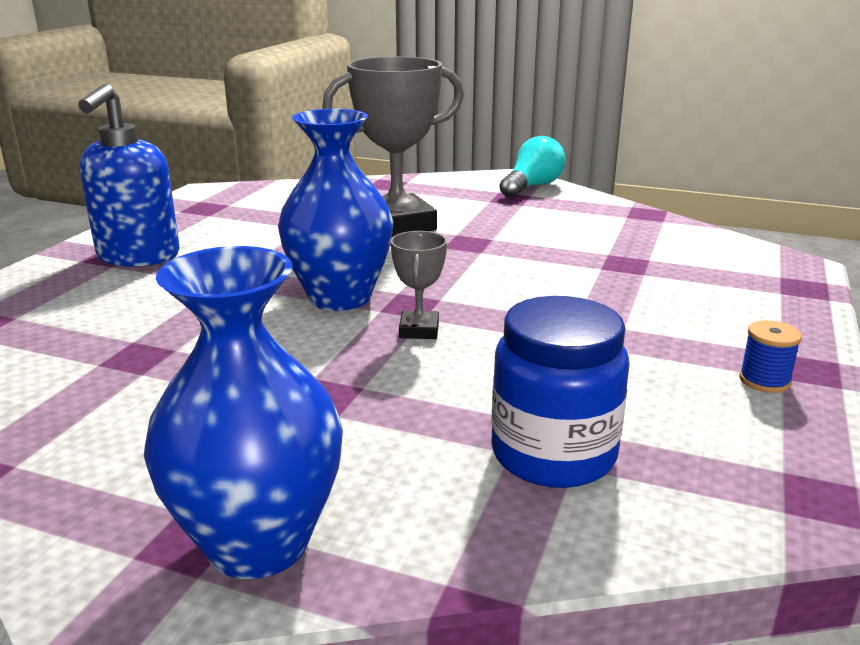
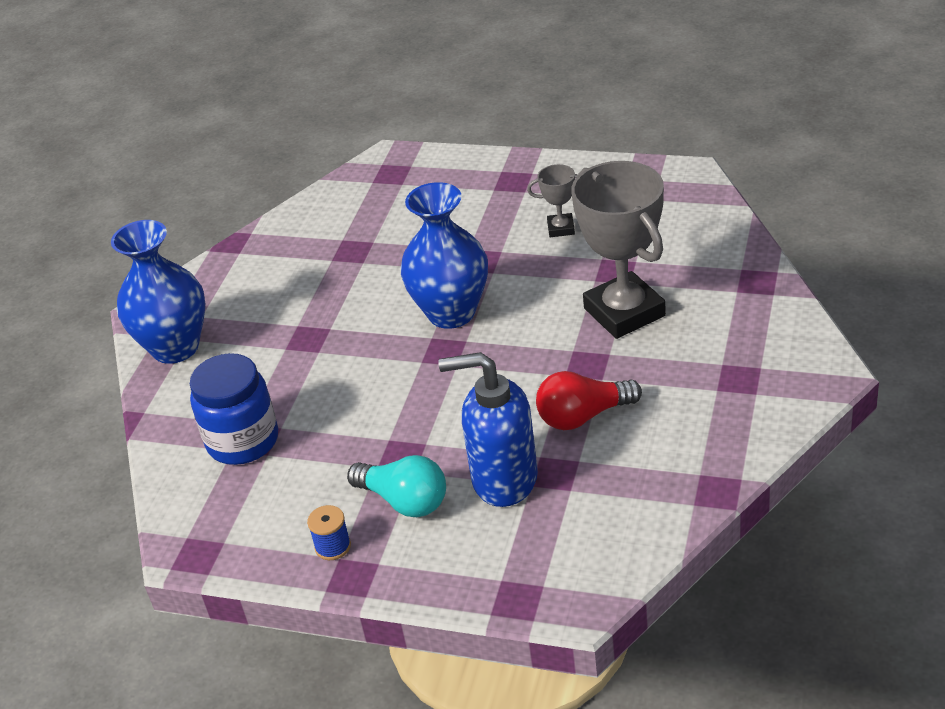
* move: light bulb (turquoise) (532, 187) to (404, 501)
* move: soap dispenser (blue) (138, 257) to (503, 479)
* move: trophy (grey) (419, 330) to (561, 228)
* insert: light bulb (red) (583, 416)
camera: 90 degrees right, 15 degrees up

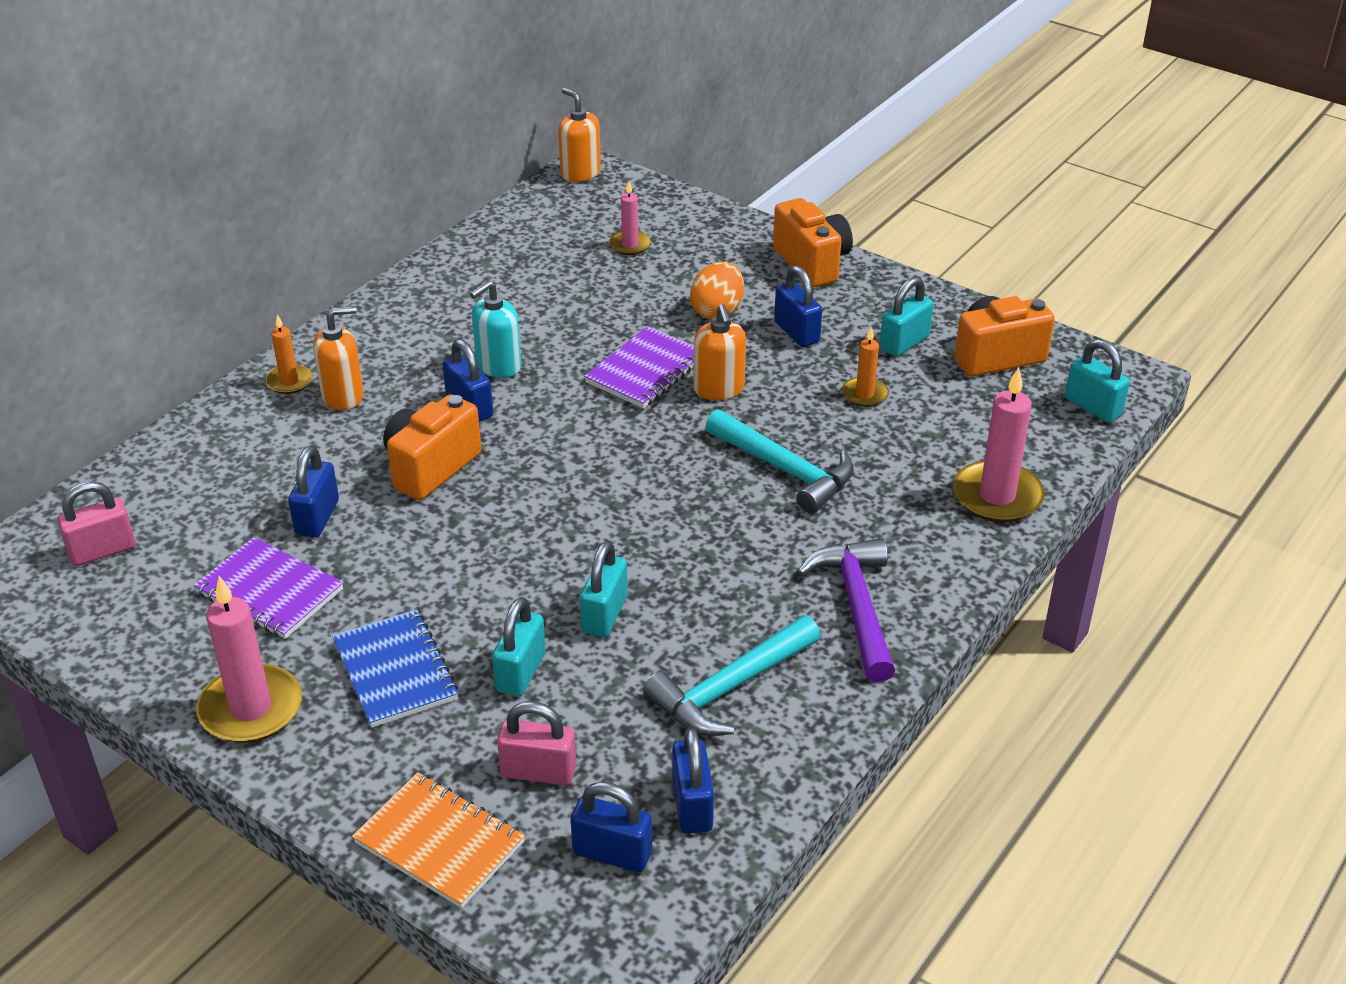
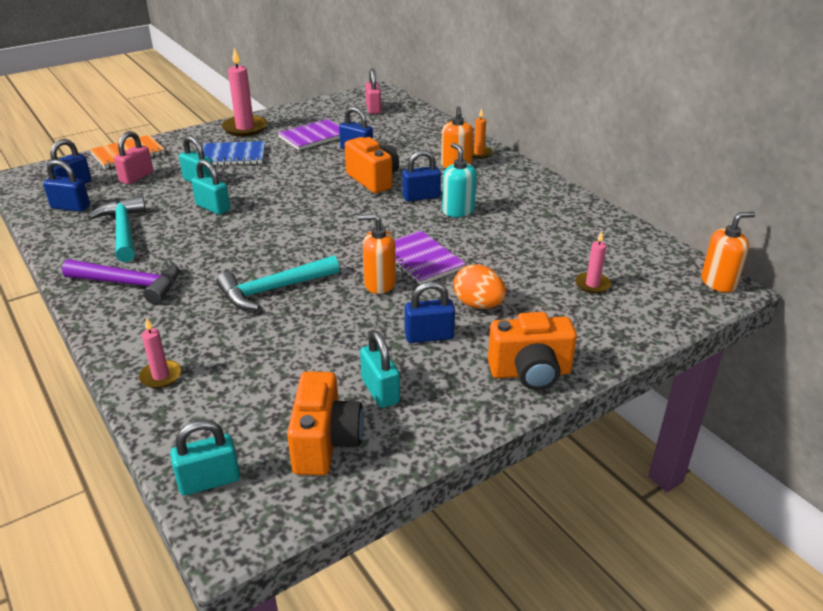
* resize: candle (pink) (997, 496) = (161, 376) x0.55
* delete: candle (orange) (864, 394)
camera: 110 degrees right, 5 degrees down

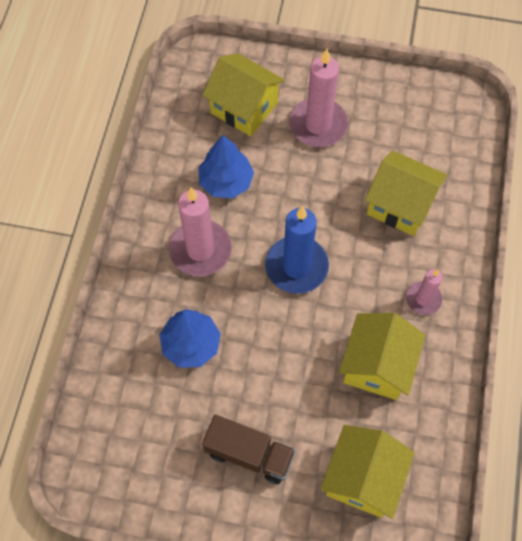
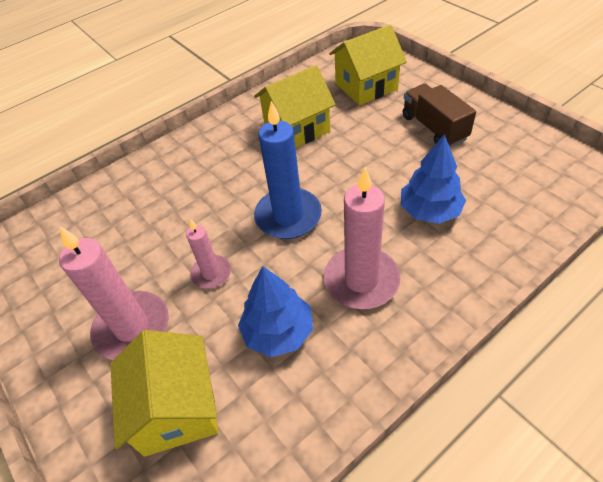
* move: candle (pink) (423, 299) to (211, 273)
* delete: house (yellow) (400, 205)
camera: 135 degrees left, 15 degrees down

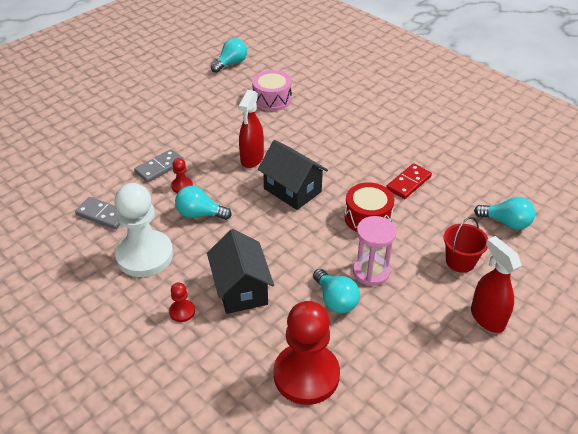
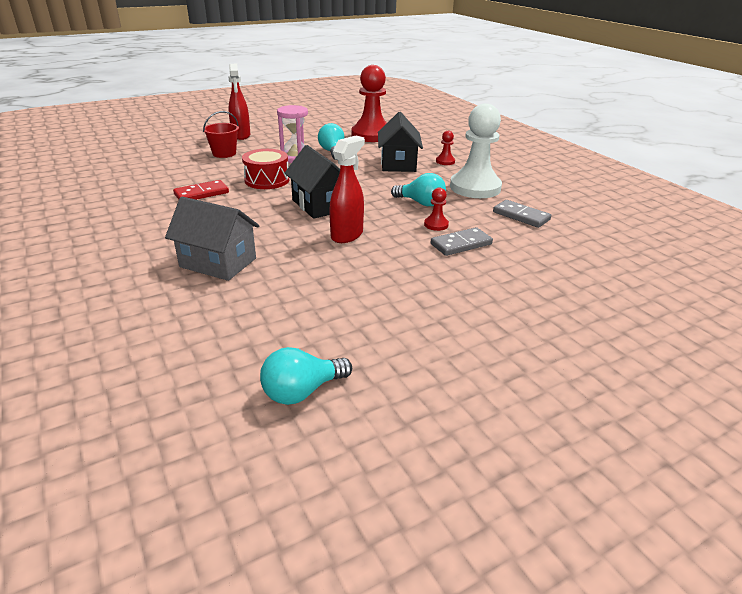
* insert: house (grey) (218, 263)
* delete: drum (pink) (272, 99)
* delete: light bulb (turquoise) (506, 222)
camera: 165 degrees left, 10 degrees down

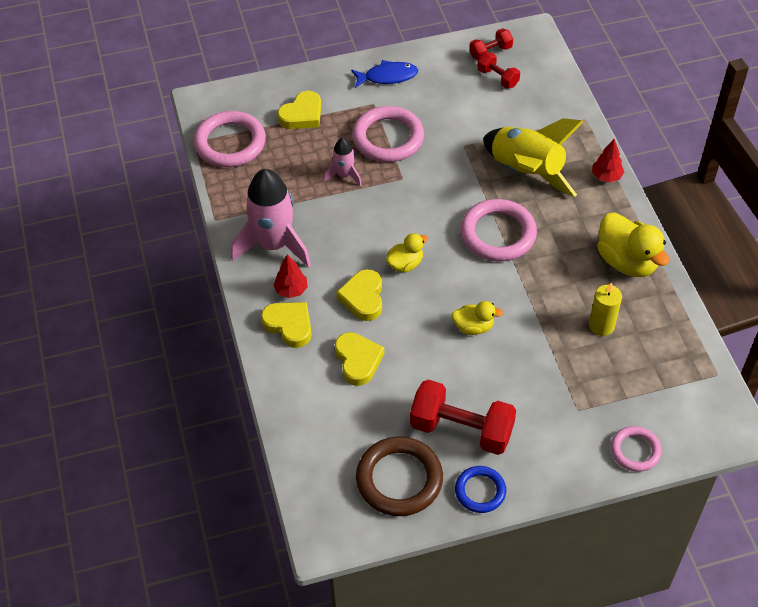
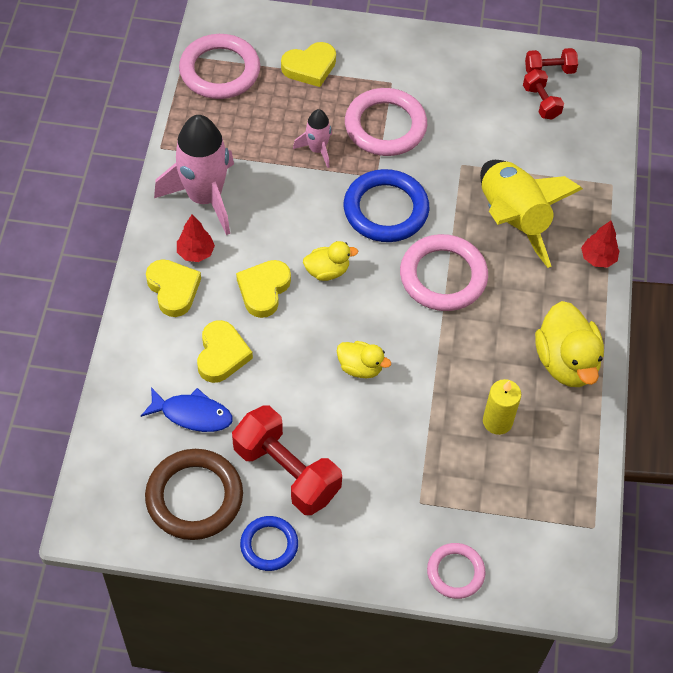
* move: fish (blue) (387, 76) to (192, 414)
* insert: ring (blue) (386, 210)
camera: 20 degrees right, 5 degrees up

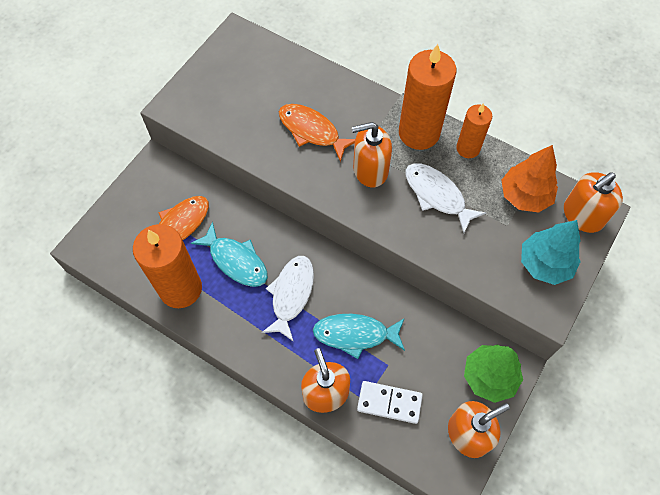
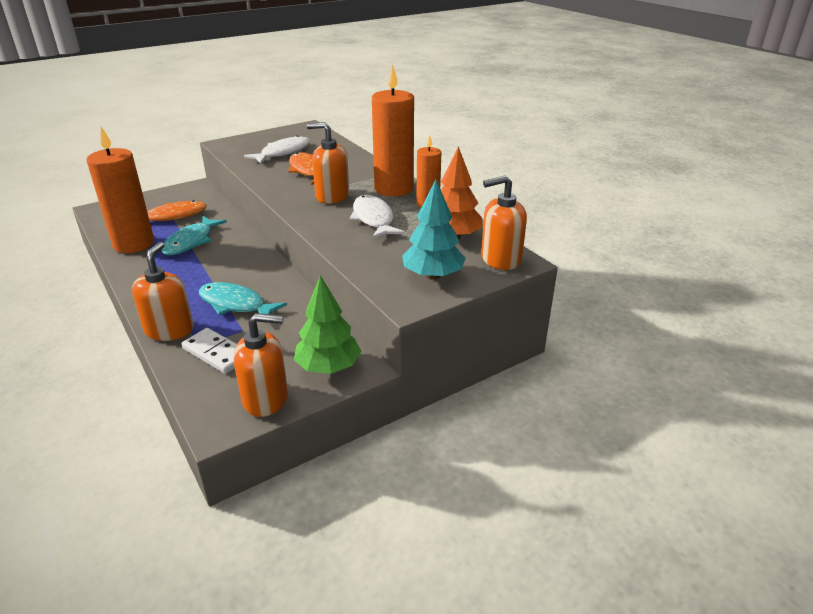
* rotate: fish (turquoise) (236, 261) = (191, 242) 45 degrees clockwise
* move: fish (white) (291, 294) to (283, 152)
camera: 25 degrees right, 30 degrees down

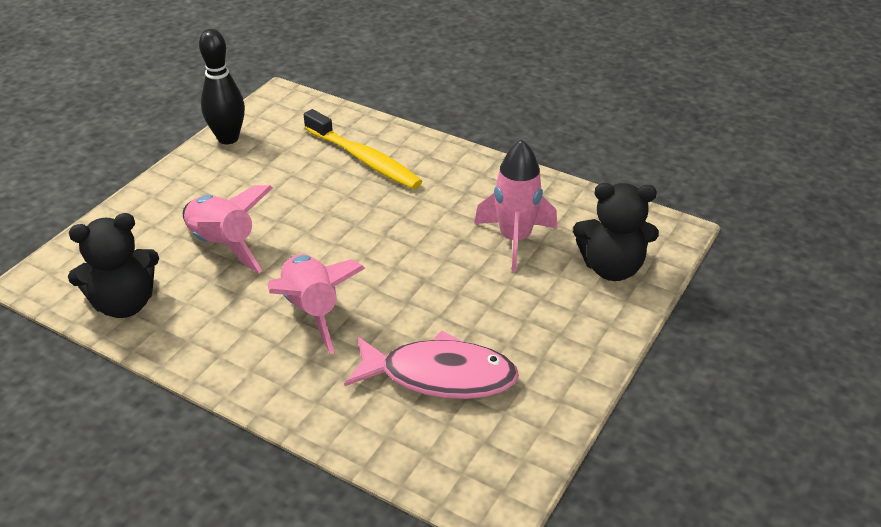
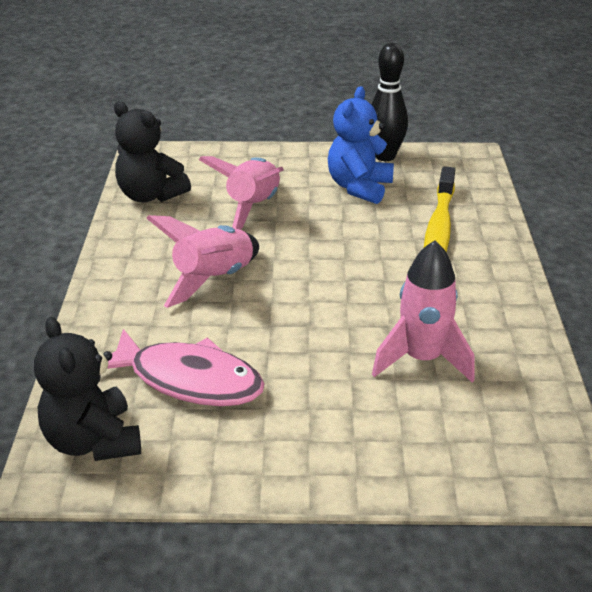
* move: teddy bear (black) (612, 268) to (93, 441)
* rotate: fish (pink) (440, 376) = (189, 380) 45 degrees counterclockwise
* insert: teddy bear (blue) (359, 187)
camera: 60 degrees right, 5 degrees down

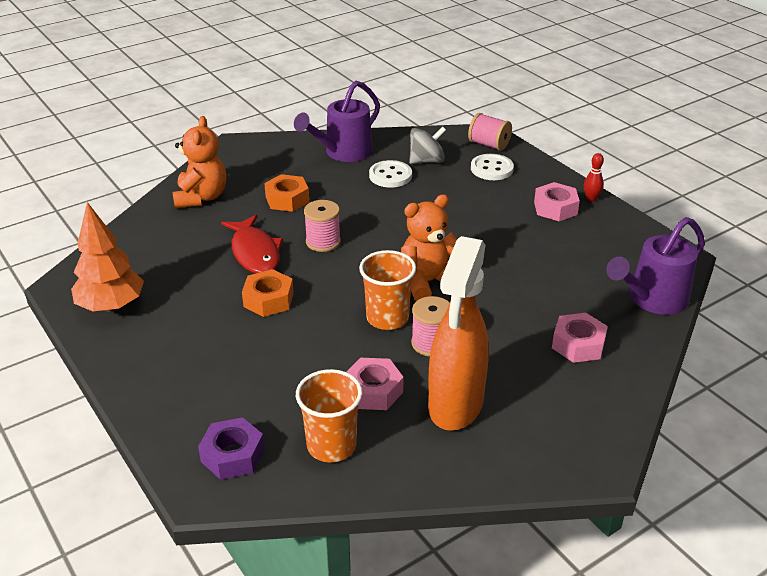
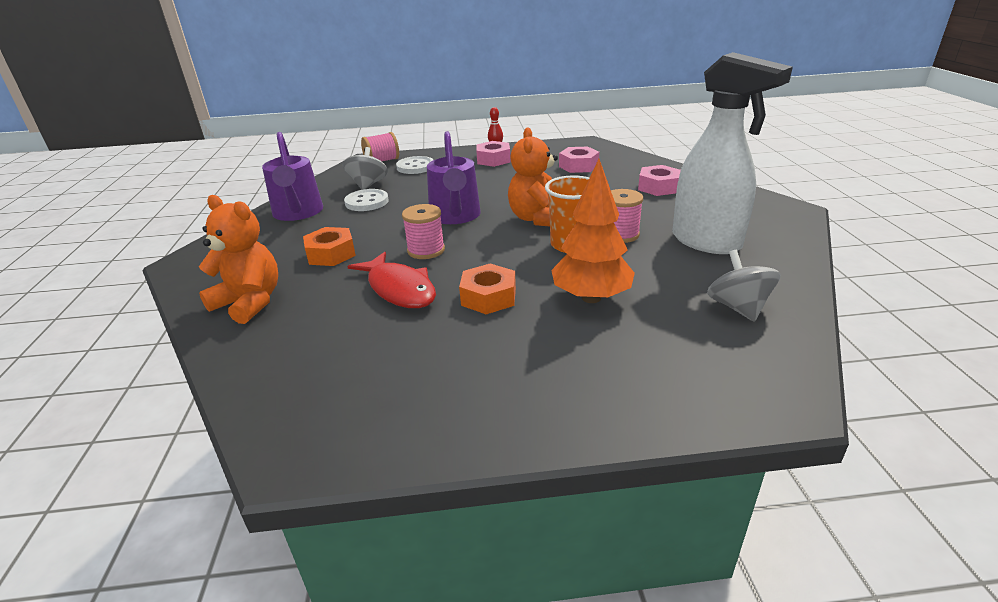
* rotate: fish (red) (255, 253) = (399, 289) 45 degrees clockwise
* move: watering can (purple) (652, 300) to (455, 217)
* move: tree (orange) (111, 306) to (591, 298)
* move: nut (pink) (373, 391) to (578, 166)
* recolor: spray bottle (orange) (455, 406) to spray bottle (white) (707, 242)
* replace: cup (orange) (331, 445) to spinning top (grey) (738, 307)
* delete: nut (purple) (233, 455)
camera: 60 degrees left, 5 degrees down

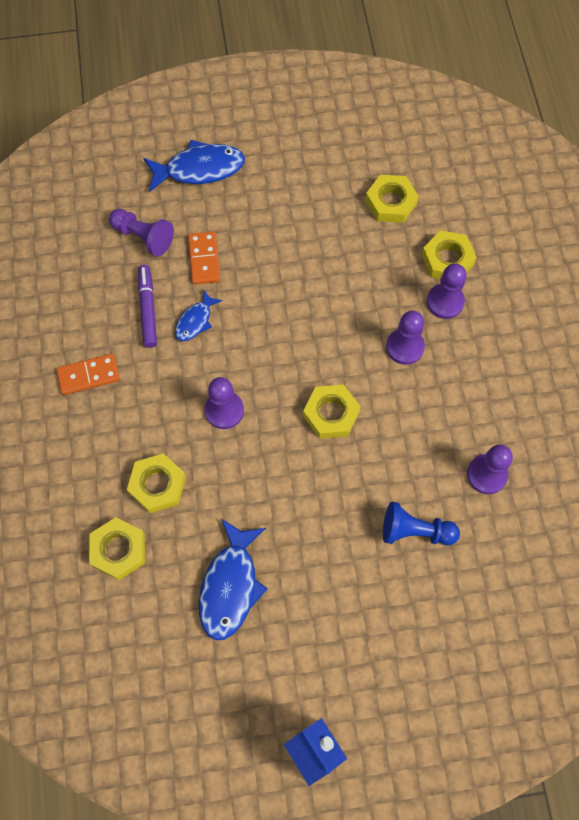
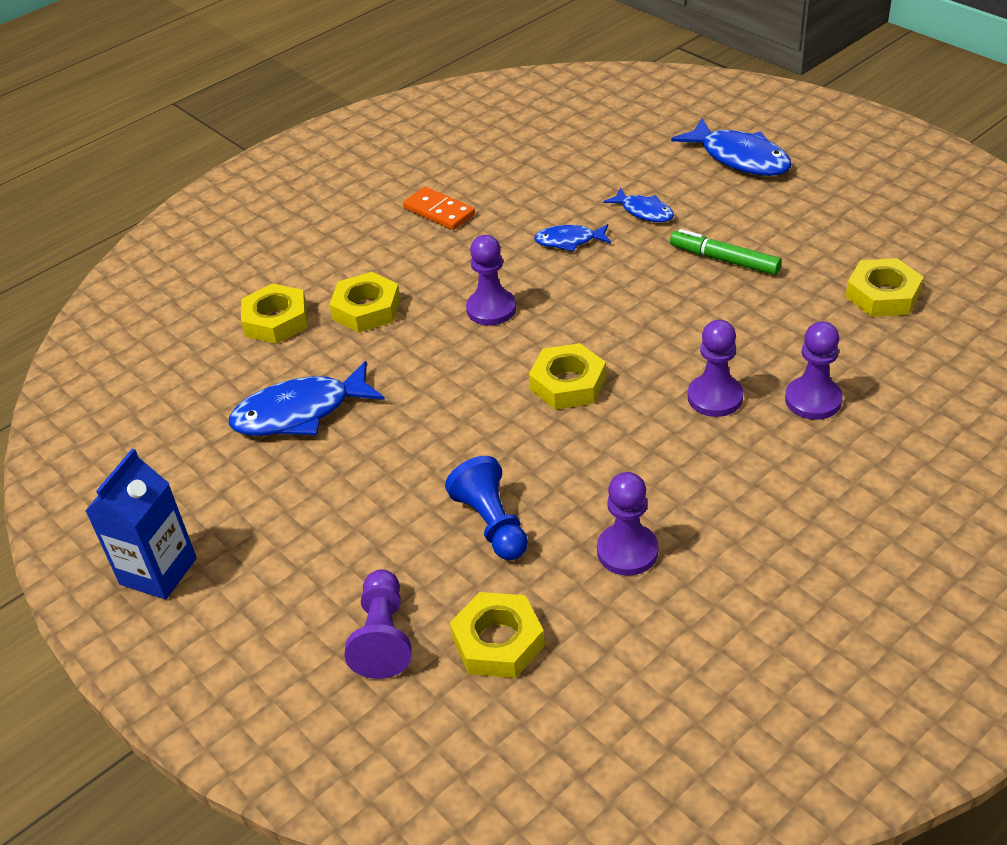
* move: pawn (purple) (143, 237) to (383, 637)
* move: nut (yellow) (447, 260) to (498, 641)
* replace: domino (orange) (204, 259) to fish (blue) (644, 211)
* insert: marker (green) (724, 260)
* delete: marker (purple) (147, 309)
camera: 60 degrees right, 25 degrees down

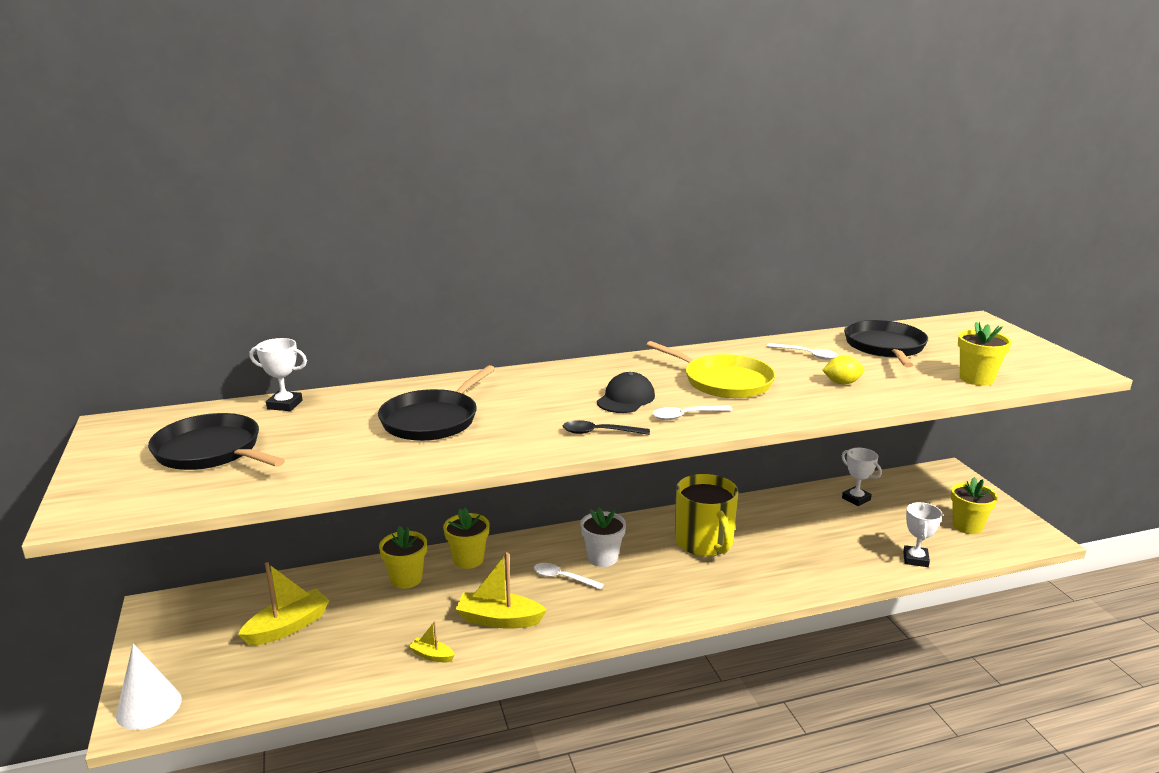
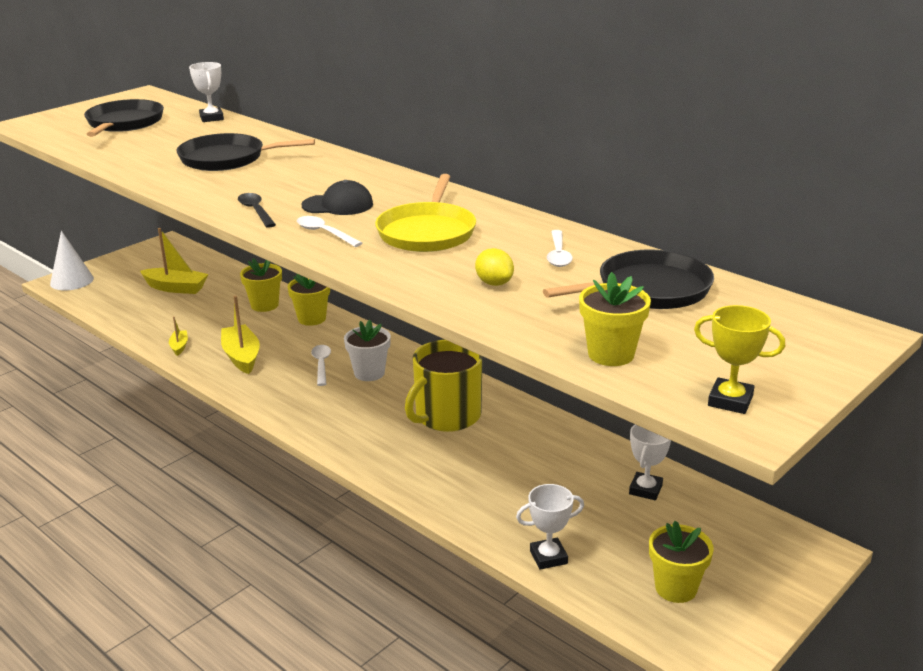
* insert: trophy (yellow) (730, 401)
camera: 60 degrees right, 5 degrees up

